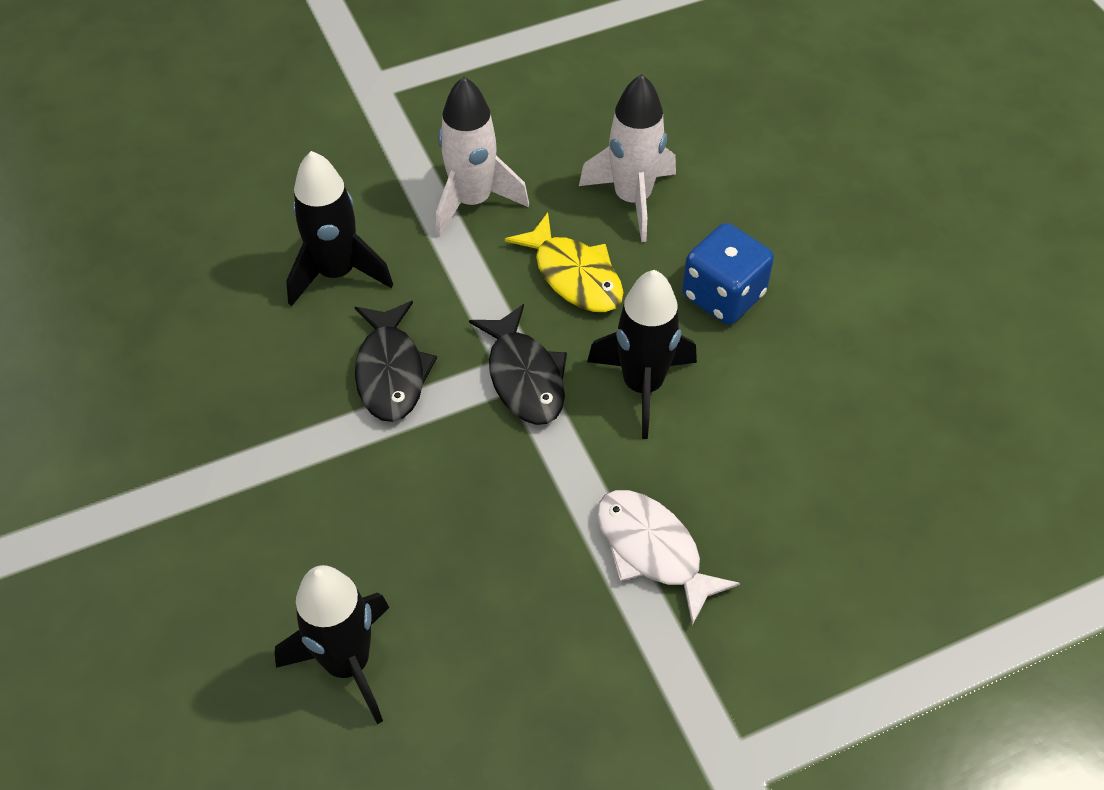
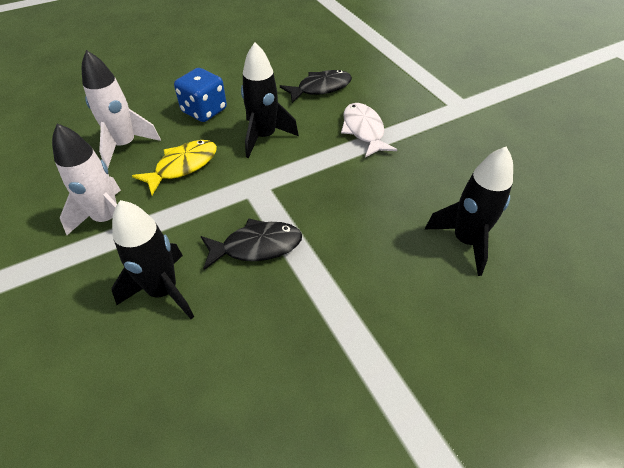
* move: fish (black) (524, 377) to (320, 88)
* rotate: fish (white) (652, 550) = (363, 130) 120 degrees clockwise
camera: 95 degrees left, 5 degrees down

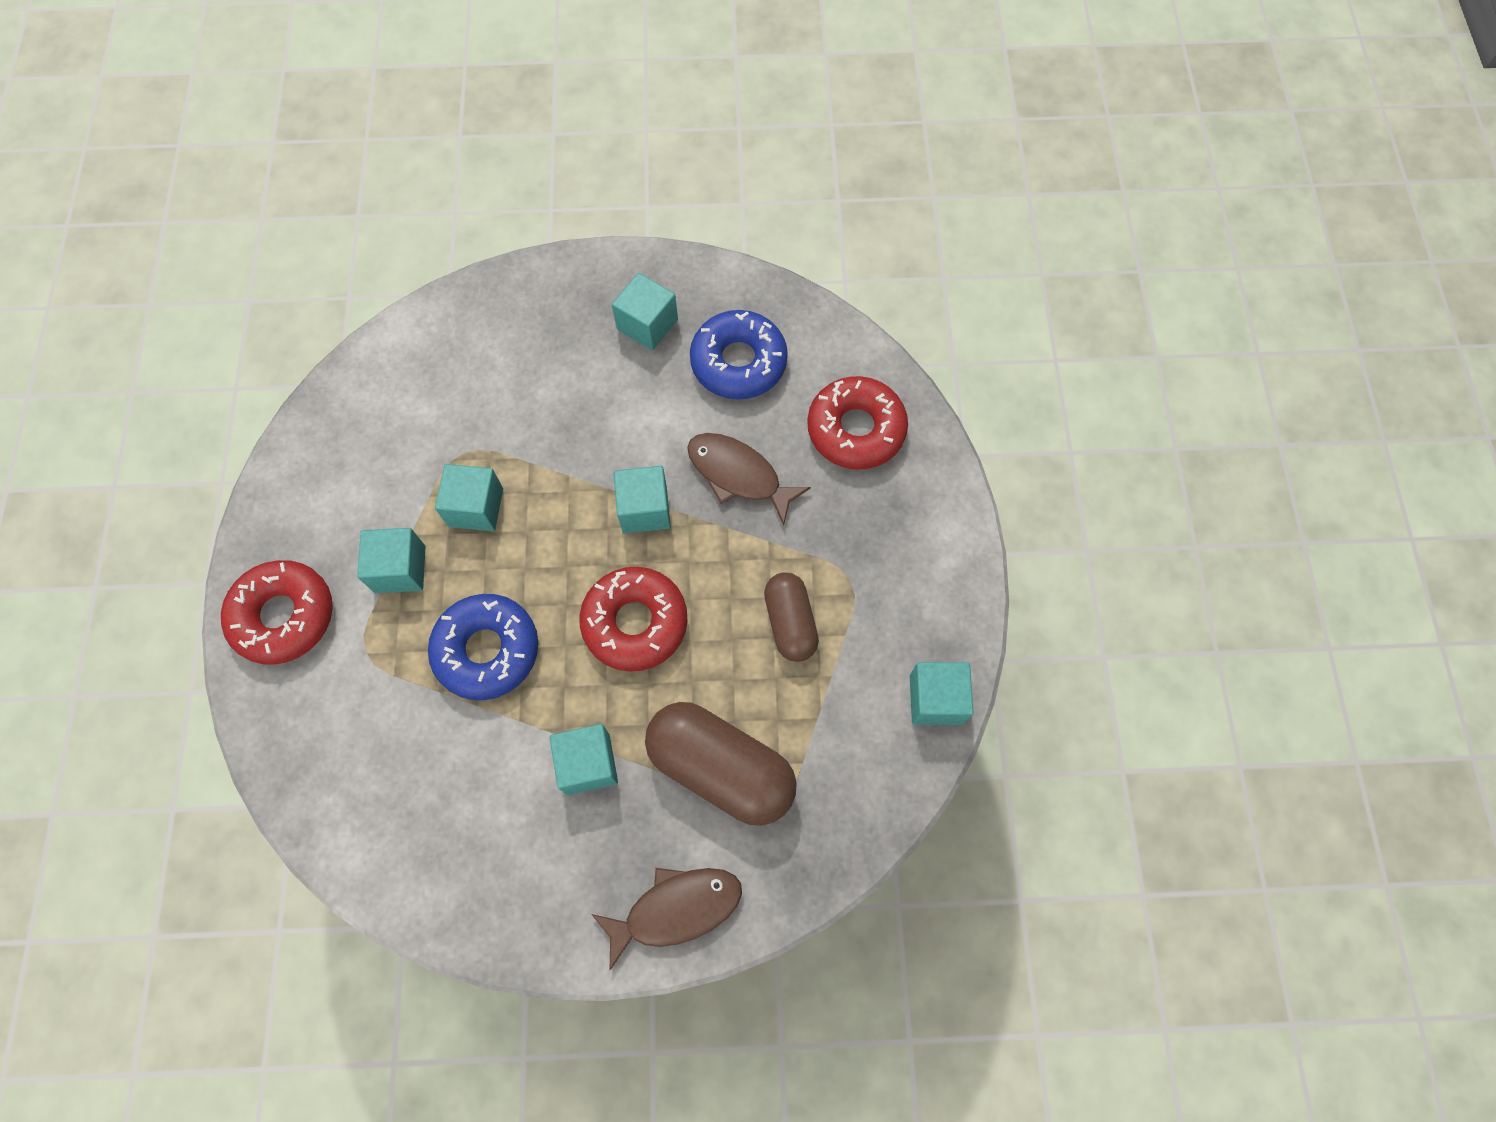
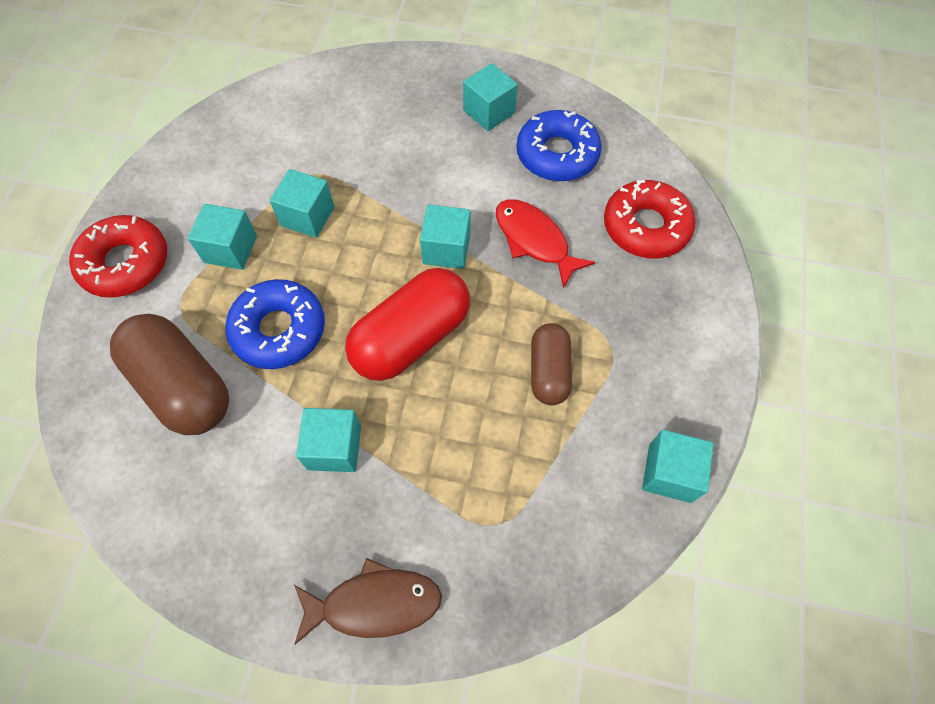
* move: capsule (brown) (721, 769) to (183, 386)
* replace: donut (red) (635, 623) to capsule (red) (411, 338)
* recolor: fish (brown) (738, 475) to fish (red) (534, 240)
camera: 15 degrees right, 5 degrees down

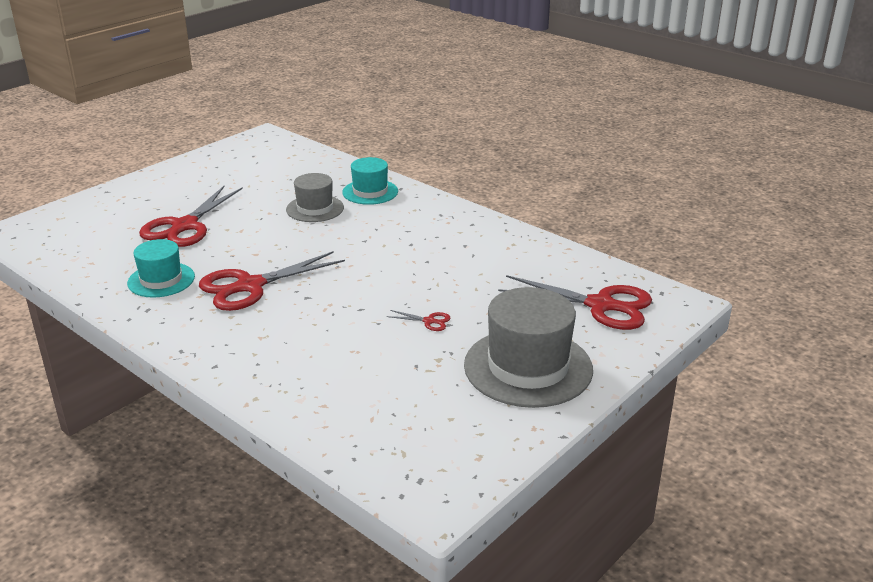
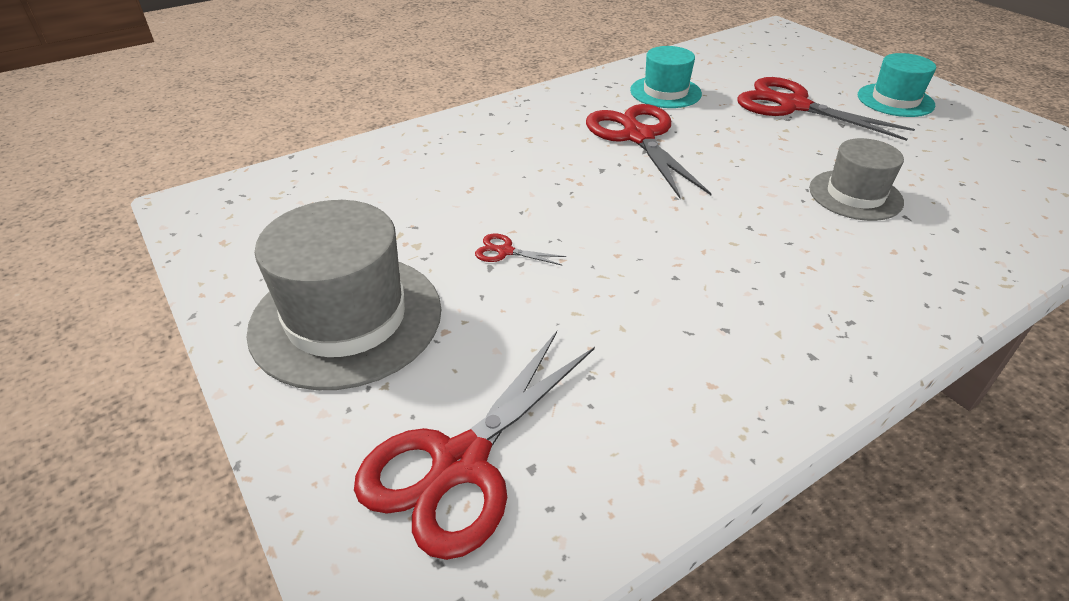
* rotate: scissors (red) (429, 321) = (505, 251) 75 degrees clockwise
* move: hat (turquoise) (370, 192) to (895, 100)
camera: 105 degrees right, 10 degrees up

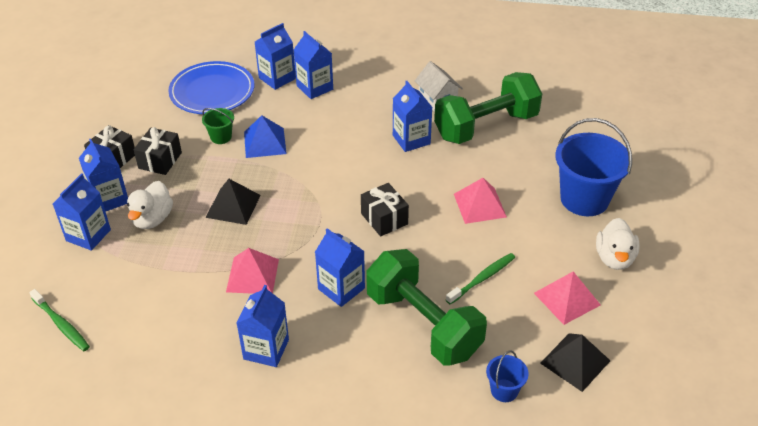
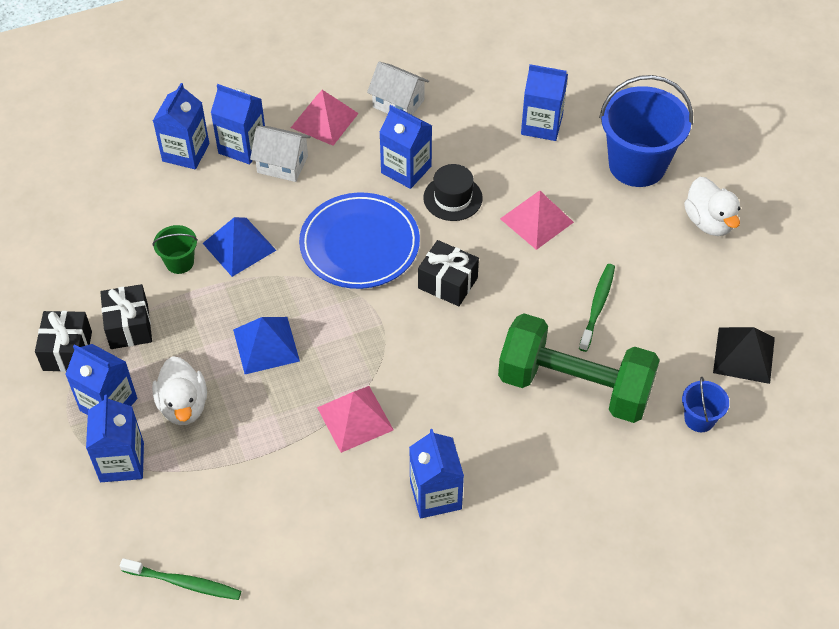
* recolor: pyramid (black) (233, 206) to pyramid (blue) (266, 345)
* insert: house (white) (282, 164)
* move: pyramid (pink) (567, 299) to (324, 120)
* move: plate (blue) (212, 91) to (359, 244)
* insert: hat (black) (452, 198)
* move: carton (blue) (341, 288) to (541, 125)
* delete: dumbbell (green) (486, 126)
camera: 30 degrees left, 10 degrees up

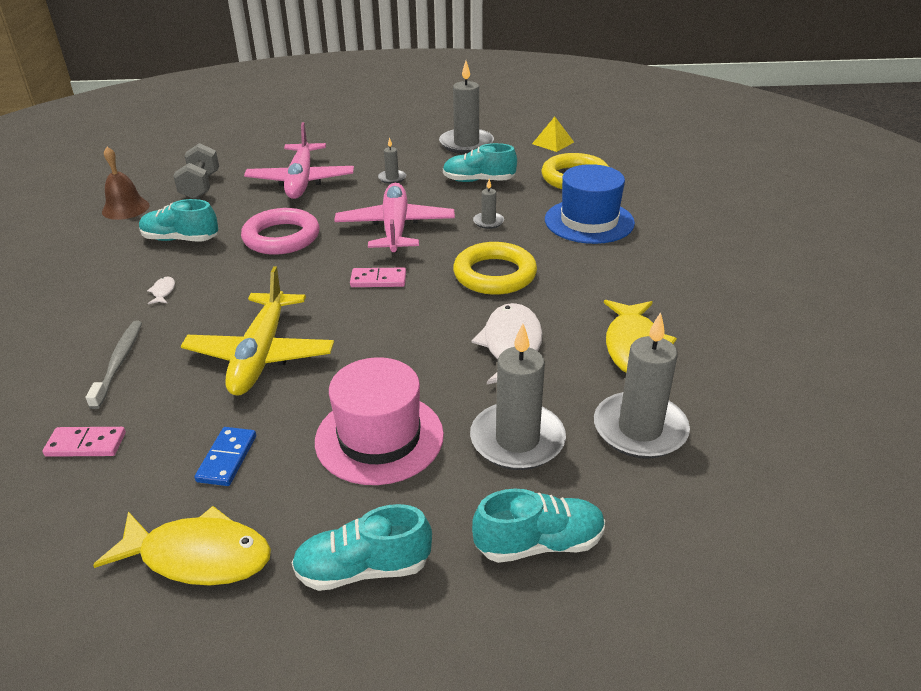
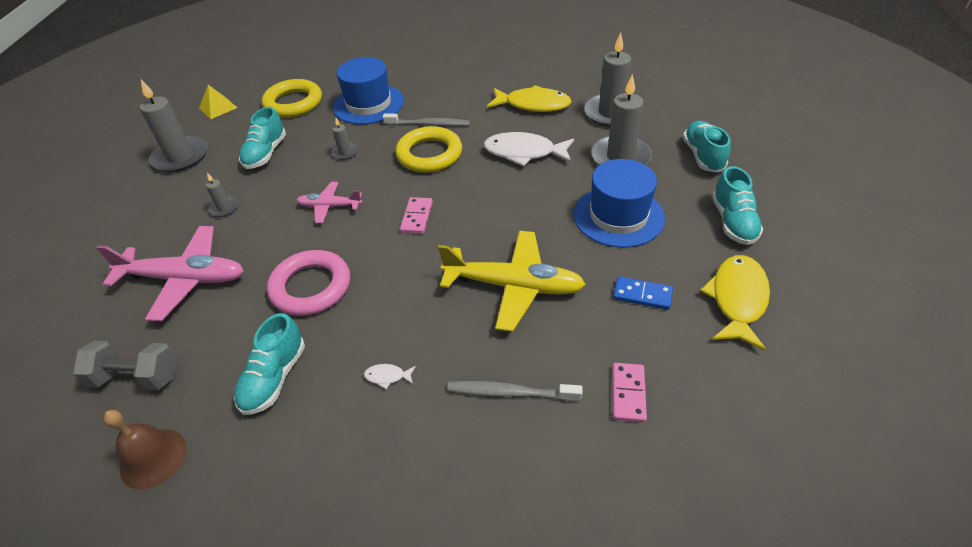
* resize: plane (pink) (395, 228) = (329, 206) x0.54
* insert: toothbrush (grey) (429, 124)
* recolor: hat (pink) (379, 437) to hat (blue) (618, 216)
camera: 80 degrees left, 10 degrees up

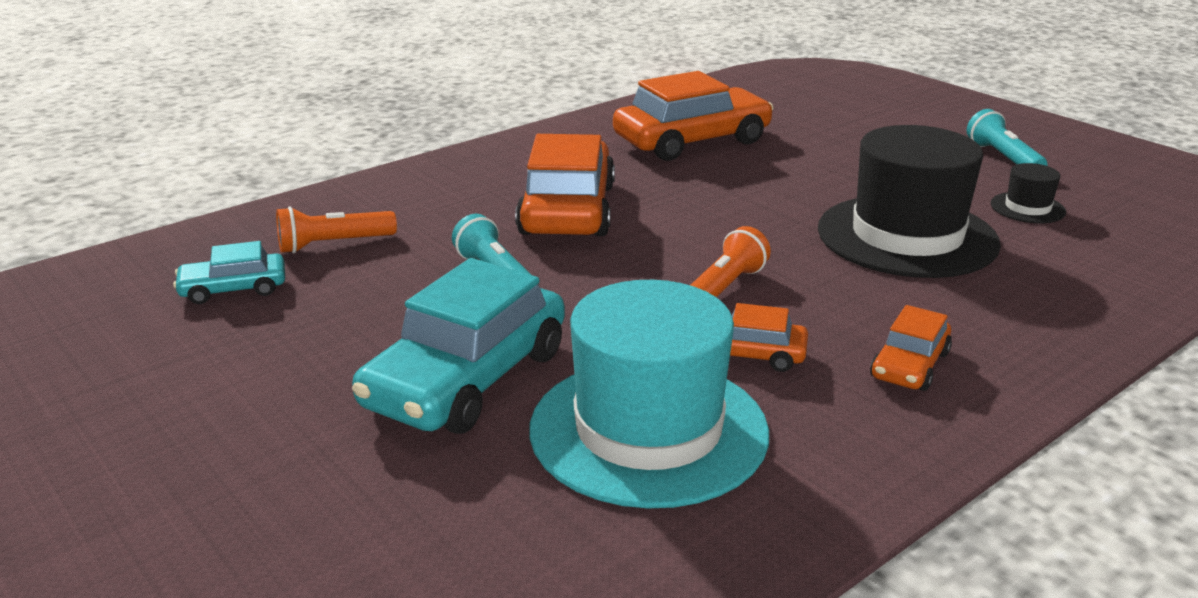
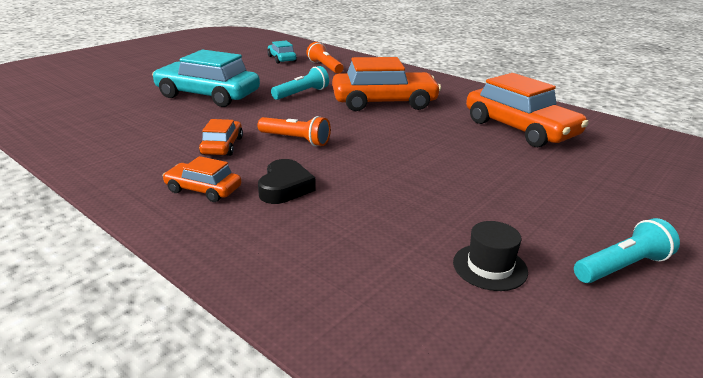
* insert: heart (black) (285, 187)
* delete: hat (turquoise) (648, 430)
* delete: hat (black) (907, 236)
camera: 80 degrees right, 0 degrees up

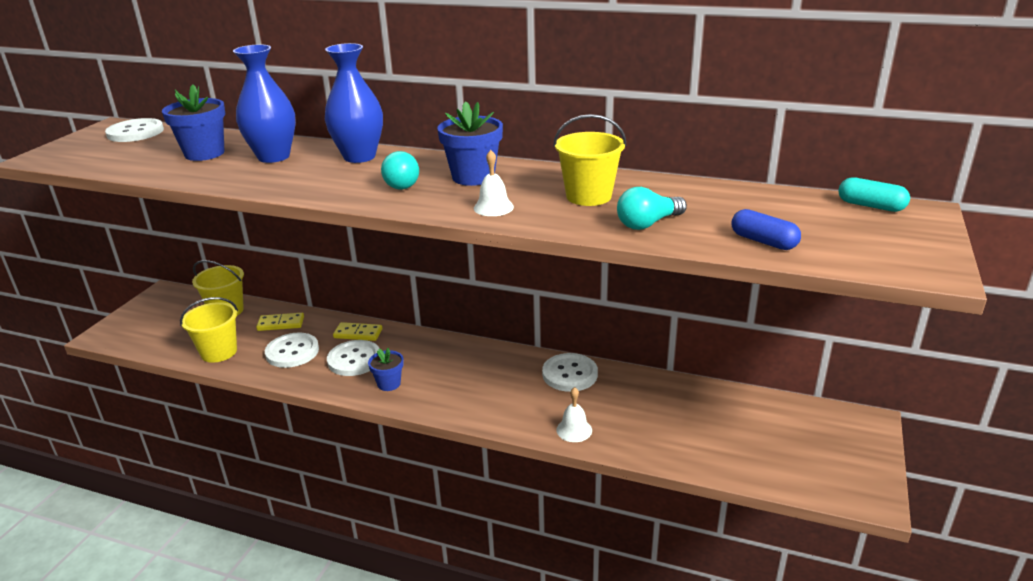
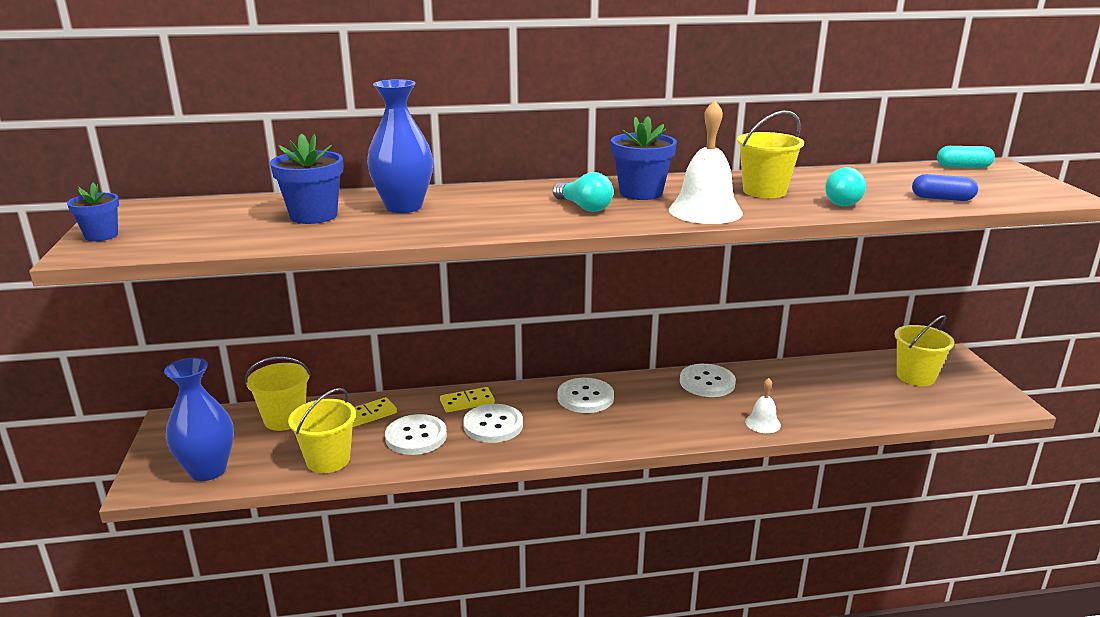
* move: flower pot (blue) (389, 384) to (101, 236)
* move: vase (blue) (359, 157) to (208, 470)
* move: button (white) (135, 132) to (585, 397)
* resize: bell (white) (493, 207) = (705, 211) x1.84
* insert: bucket (yellow) (915, 377)
camera: 30 degrees left, 5 degrees down

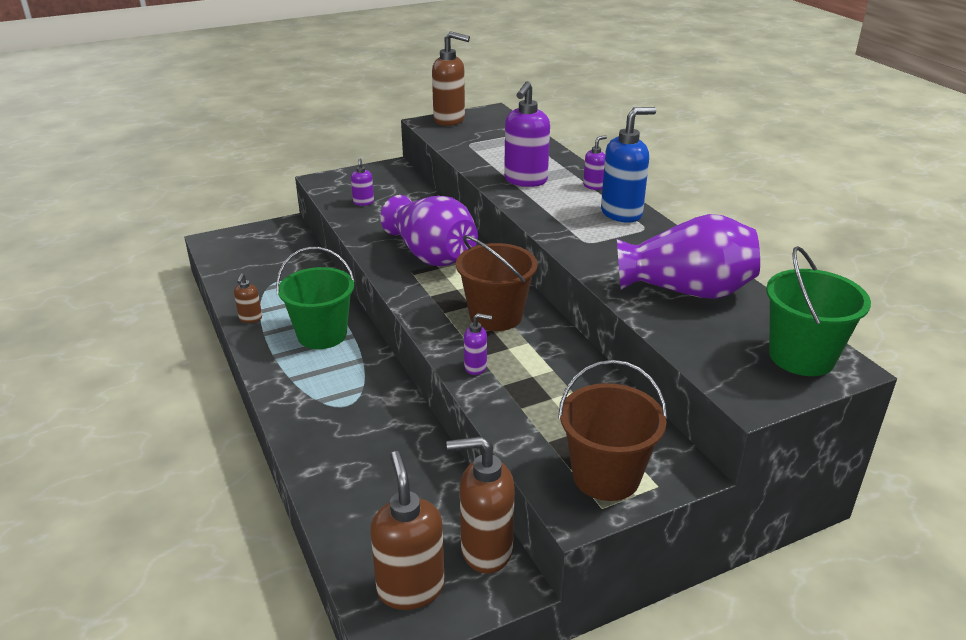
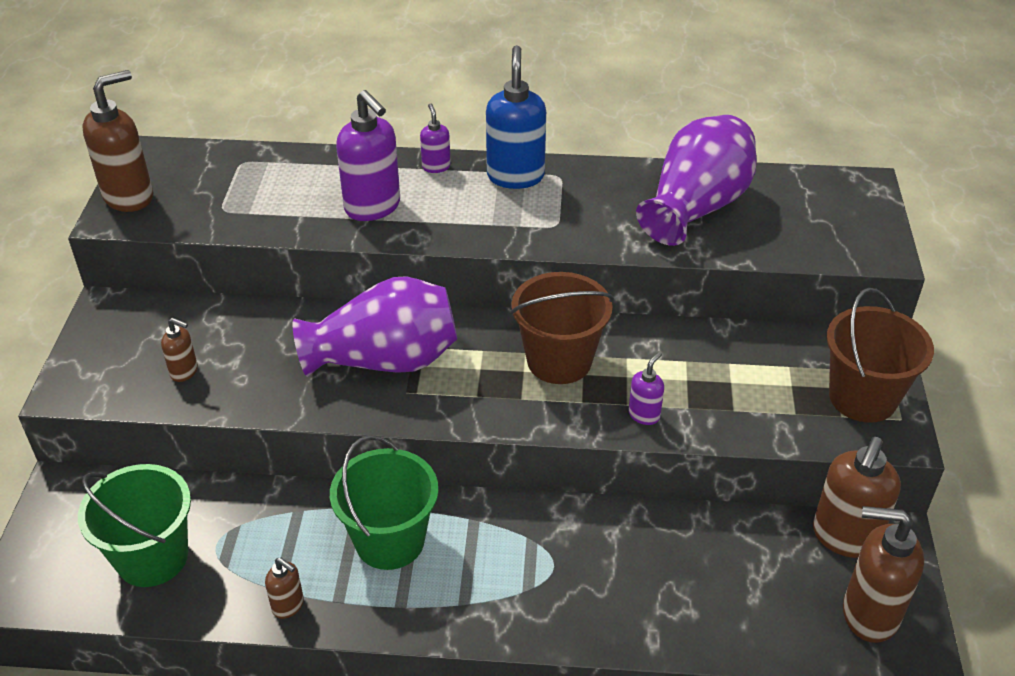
* move: bucket (green) (801, 357) to (152, 557)
* recolor: soap dispenser (purple) (363, 202) to soap dispenser (brown) (184, 372)
camera: 60 degrees left, 10 degrees up

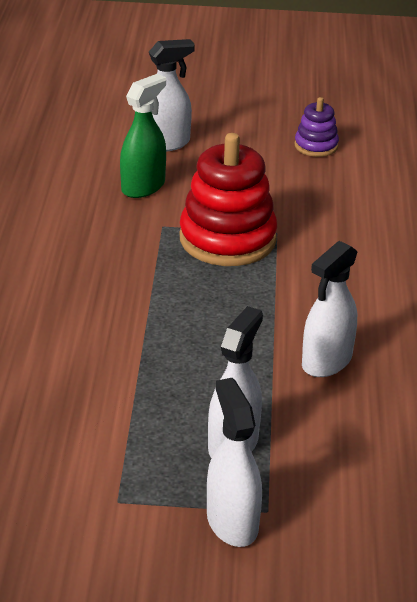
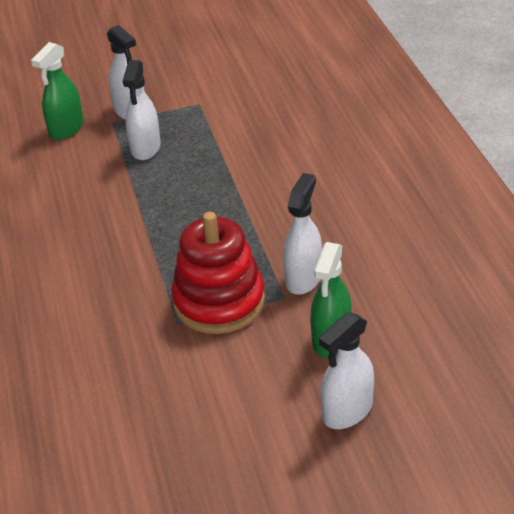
* insert: spray bottle (green) (66, 129)
* move: spray bottle (white) (326, 361) to (303, 278)
* delete: stacking toy (purple) (316, 146)
camera: 165 degrees right, 5 degrees up

